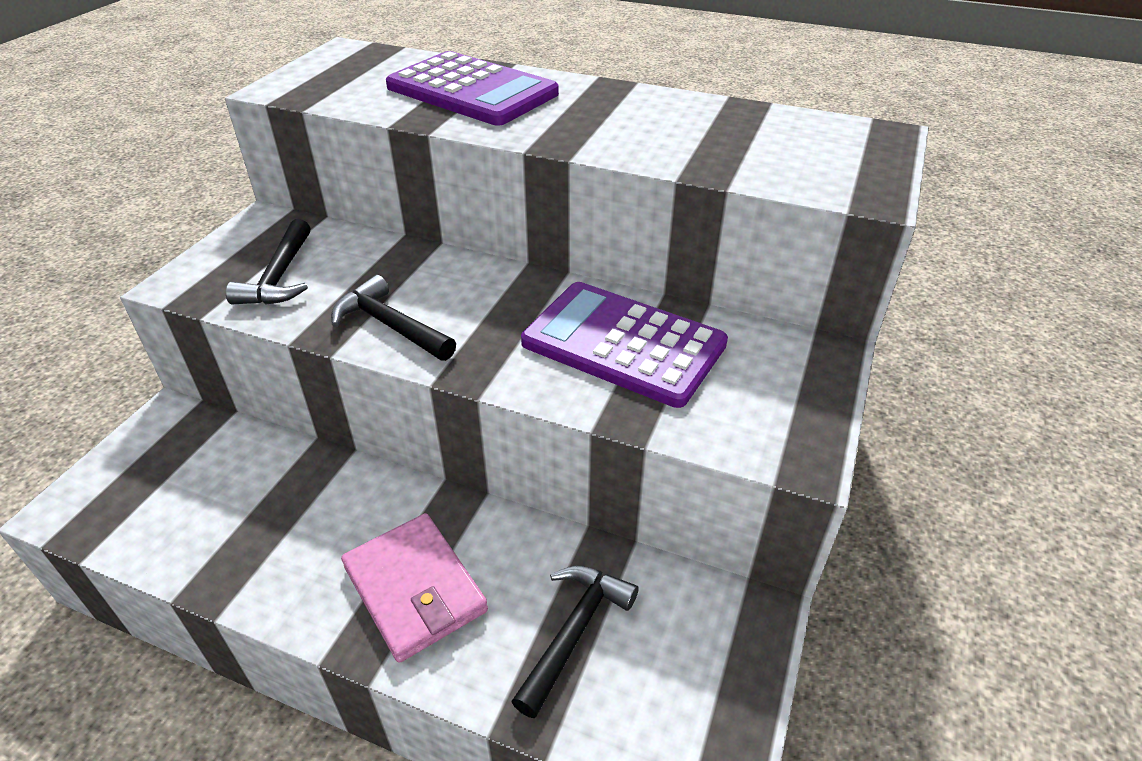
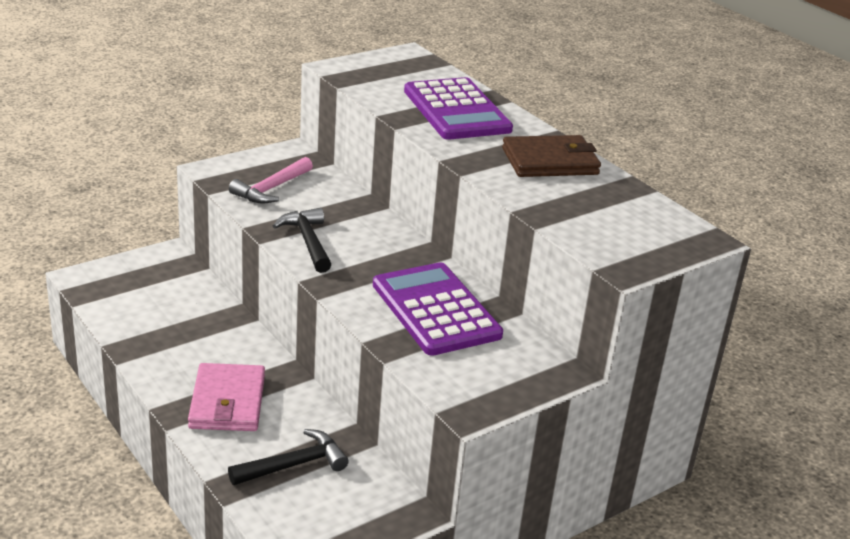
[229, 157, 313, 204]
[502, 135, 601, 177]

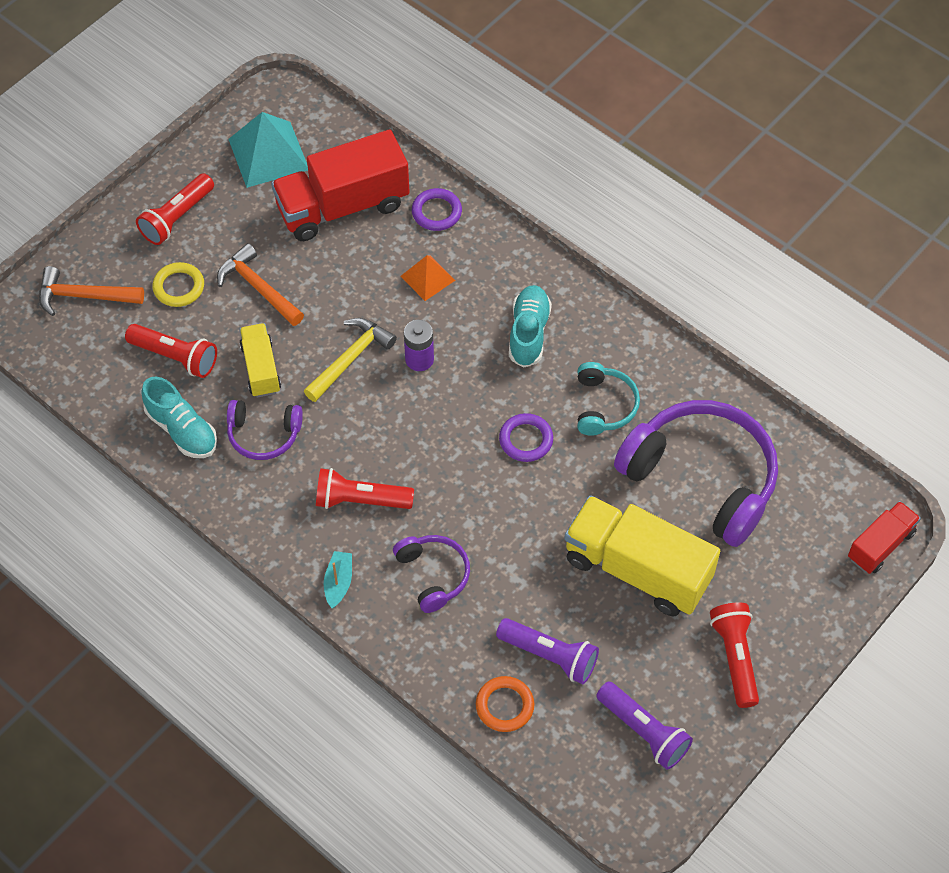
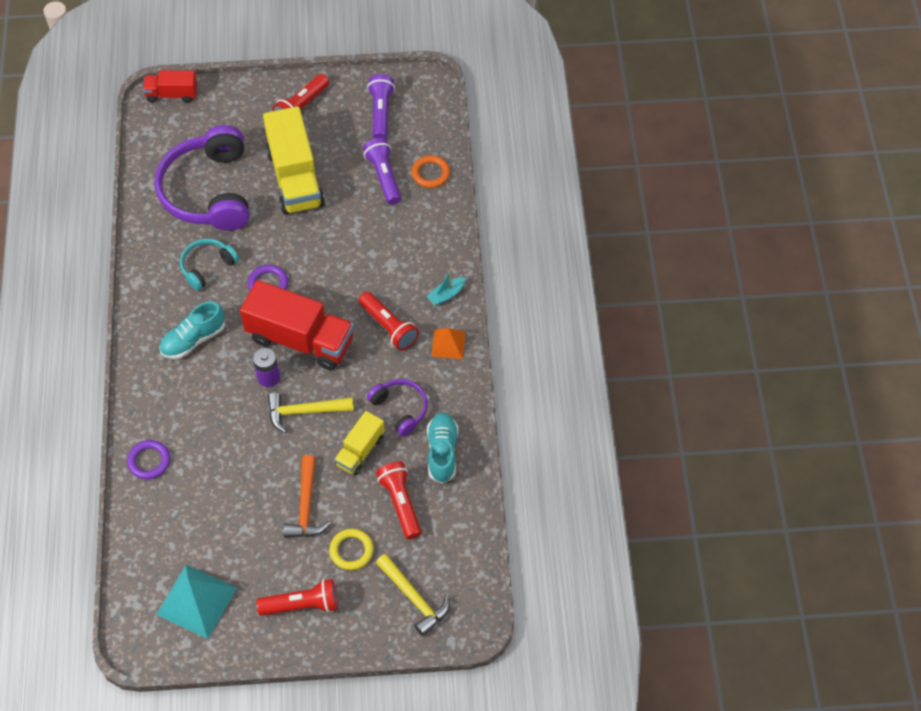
[376, 554, 450, 636]
[240, 280, 354, 370]
[393, 535, 470, 613] (first image)
[431, 328, 466, 359]

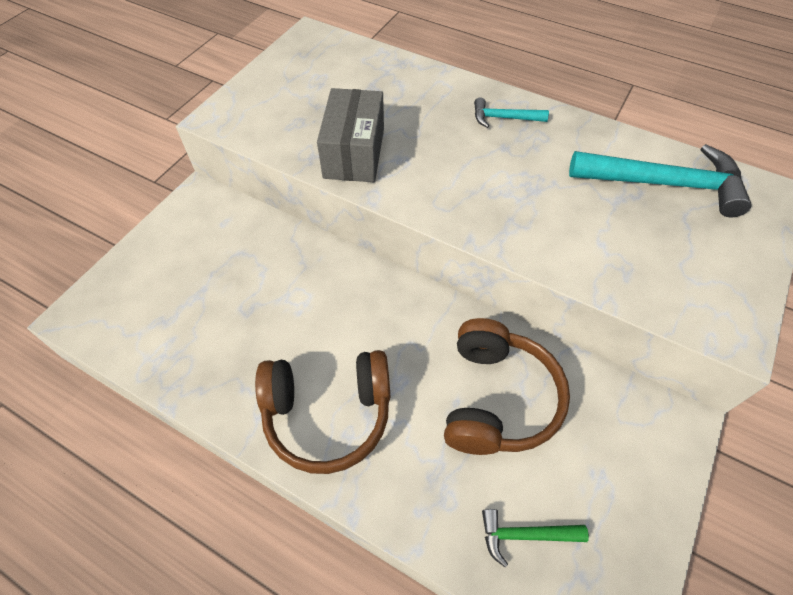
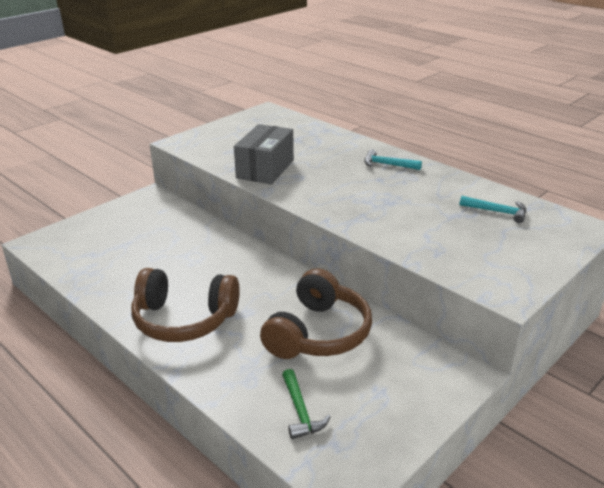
[282, 369, 331, 439]
[460, 196, 526, 223]

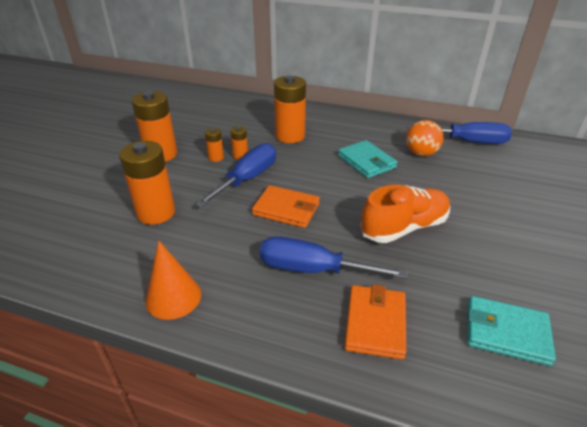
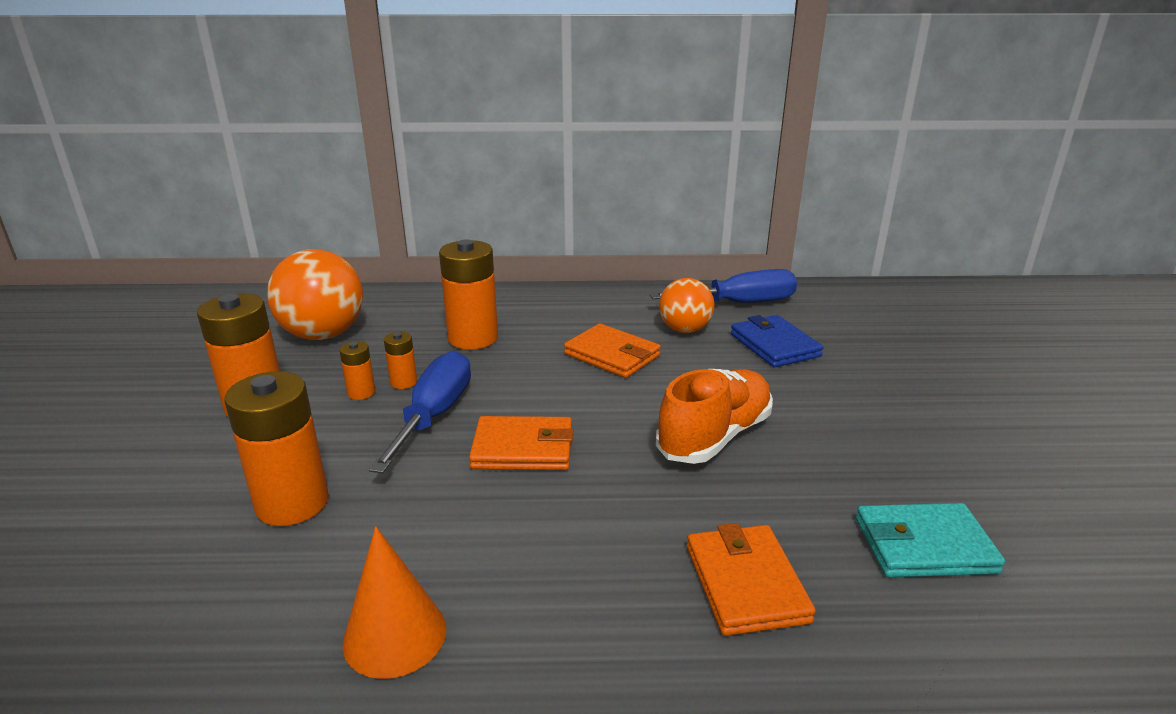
[260, 236, 407, 279] (first image)
[564, 323, 661, 378]
[267, 249, 363, 340]
[731, 315, 823, 367]

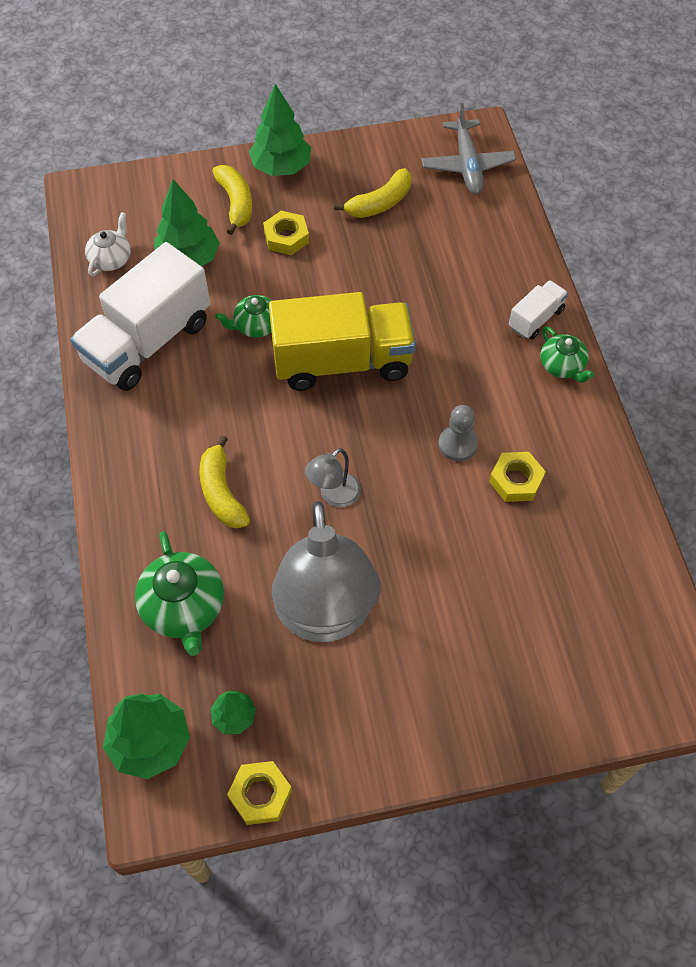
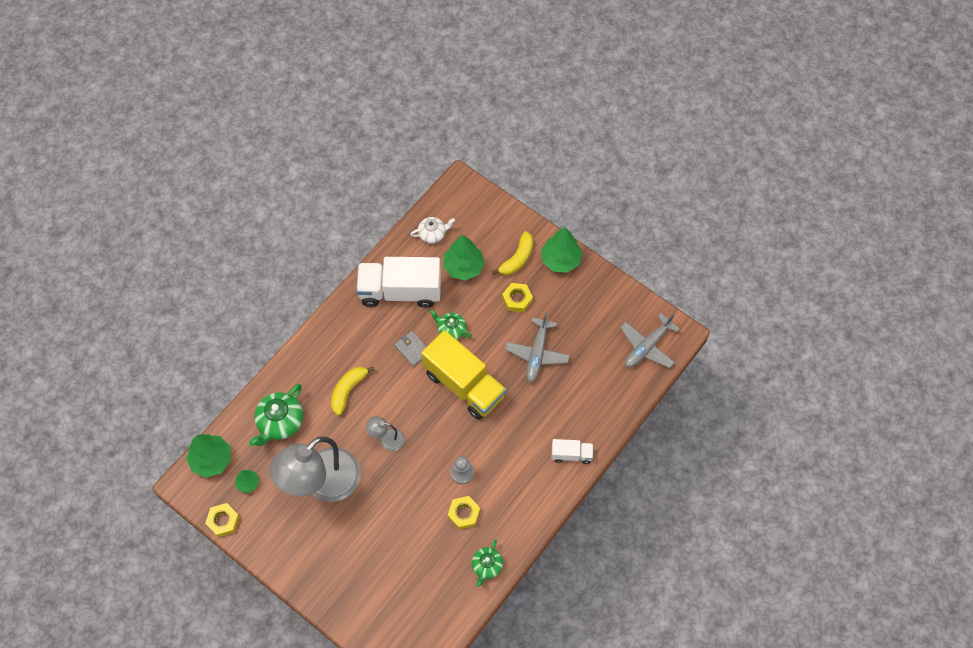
[334, 168, 411, 218] (first image)
[472, 540, 503, 587]
[395, 331, 427, 367]
[505, 312, 570, 382]

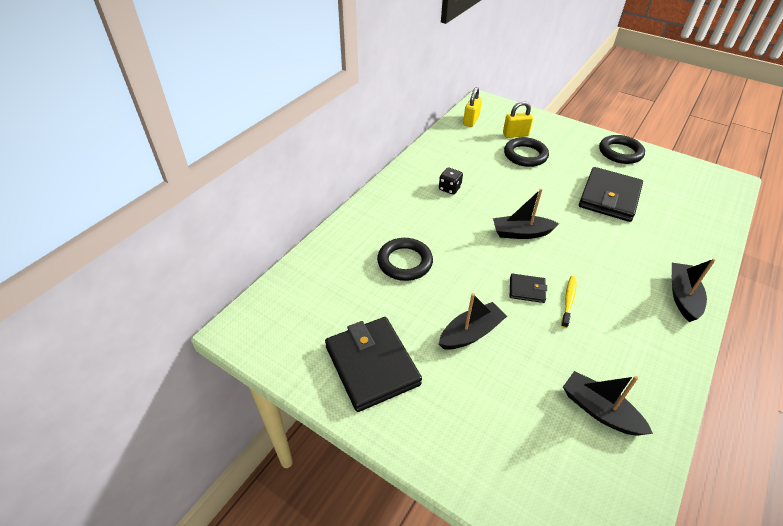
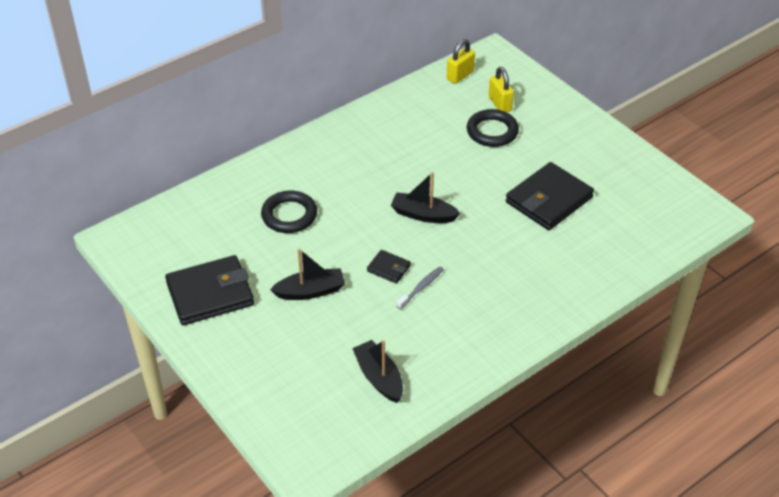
[165, 255, 254, 325]
[439, 168, 463, 194] (first image)
[489, 67, 514, 112]
[396, 267, 444, 310]
[599, 135, 645, 164] (first image)
[672, 259, 715, 322] (first image)

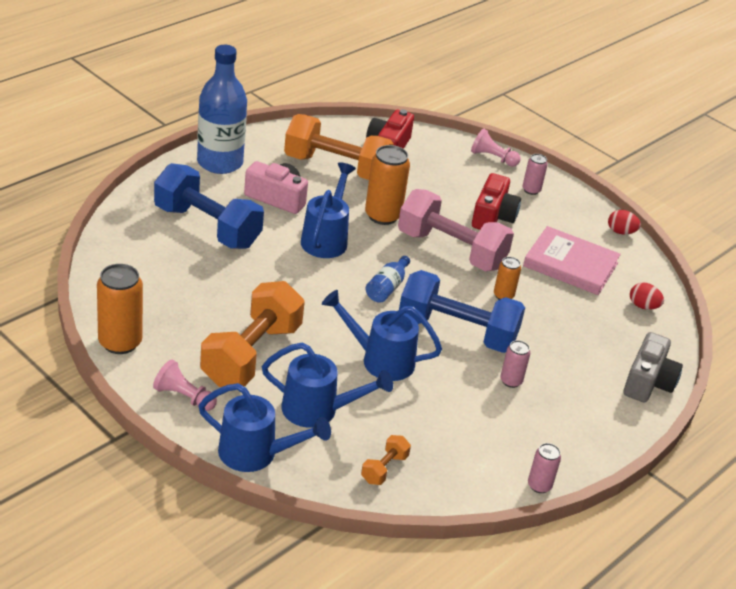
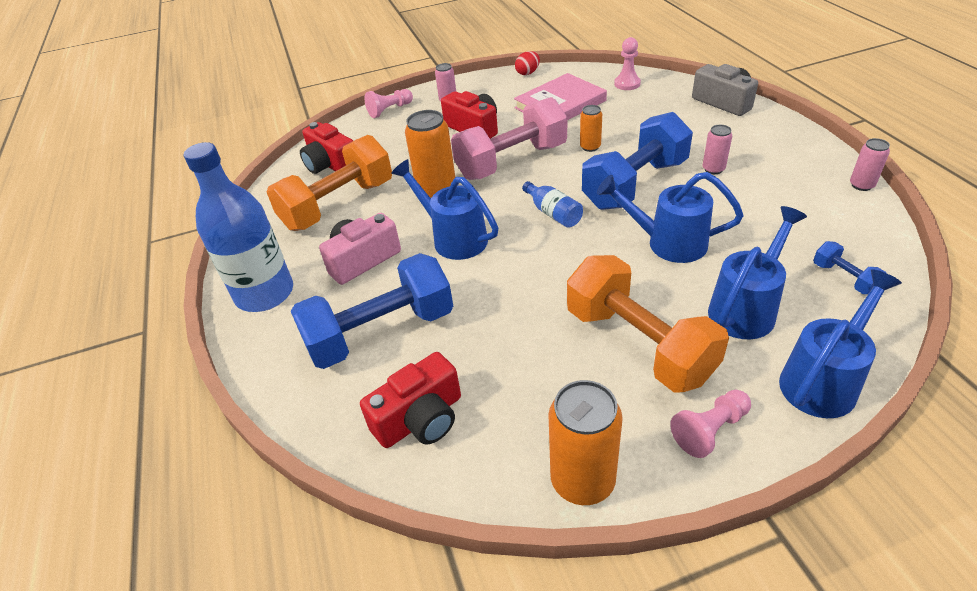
[597, 172, 744, 263]
[813, 241, 886, 294]
[614, 37, 641, 90]
[360, 352, 461, 448]

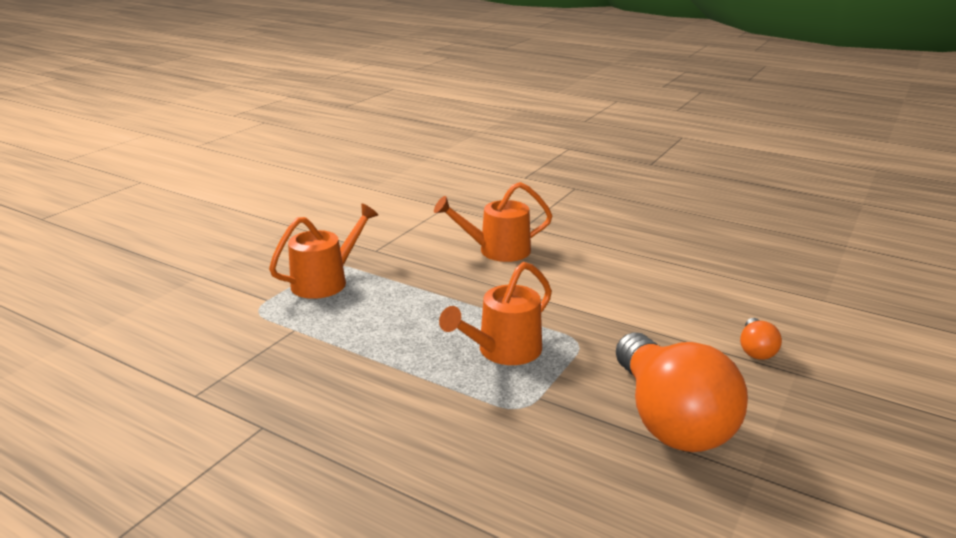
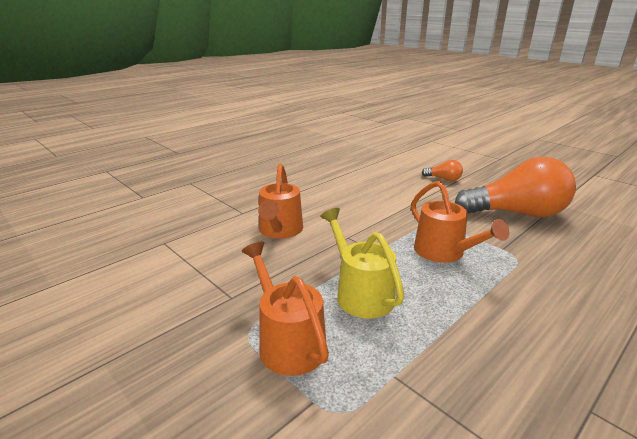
[320, 208, 404, 319]

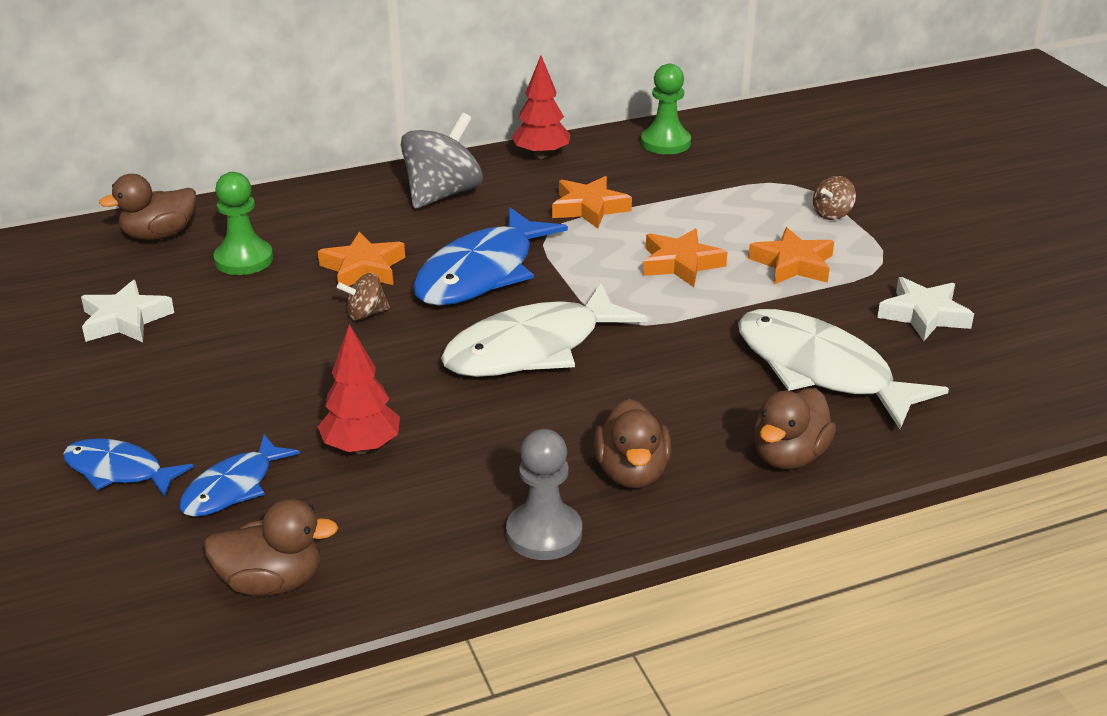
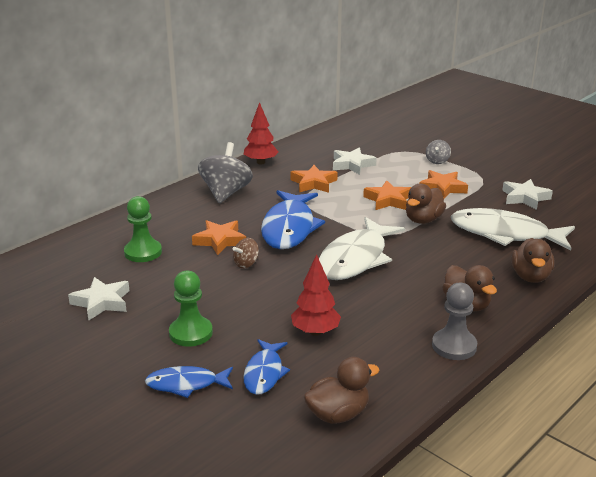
[406, 184, 446, 224]
[169, 271, 213, 347]
[426, 140, 451, 164]
[333, 148, 377, 175]

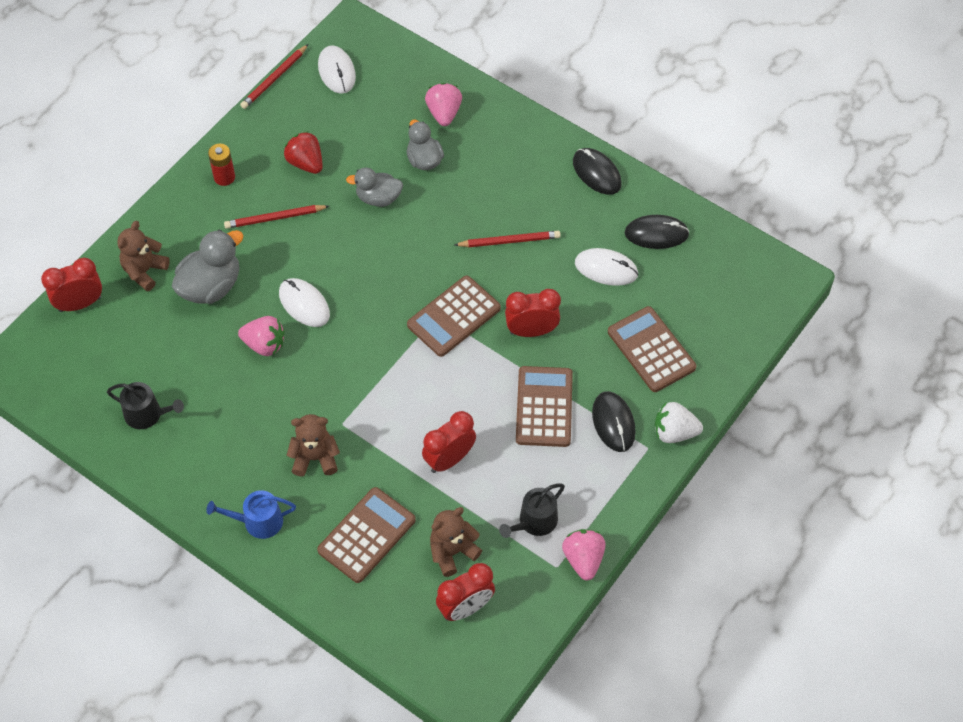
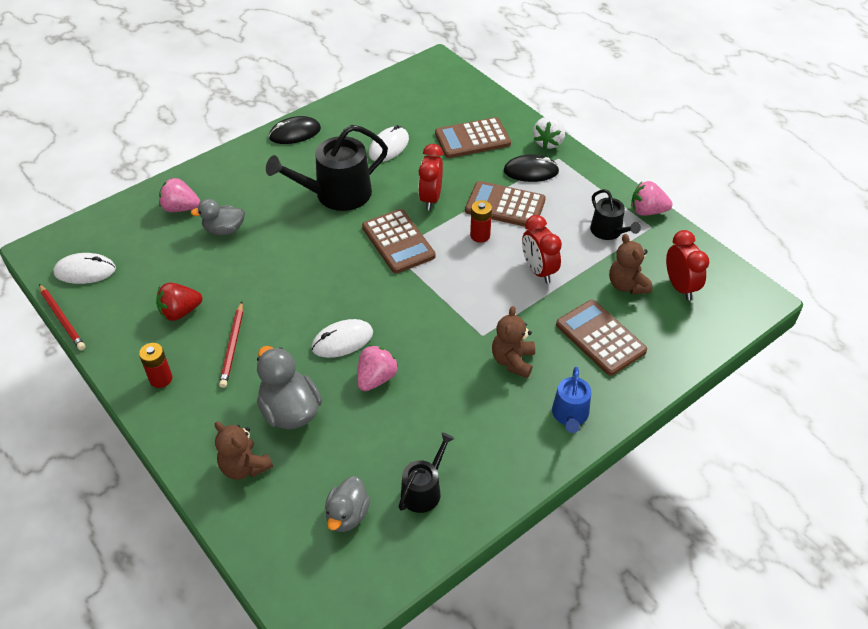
[41, 258, 102, 312] (first image)
[325, 476, 370, 532]
[266, 125, 388, 211]
[625, 215, 690, 249] (first image)
[470, 200, 492, 243]

